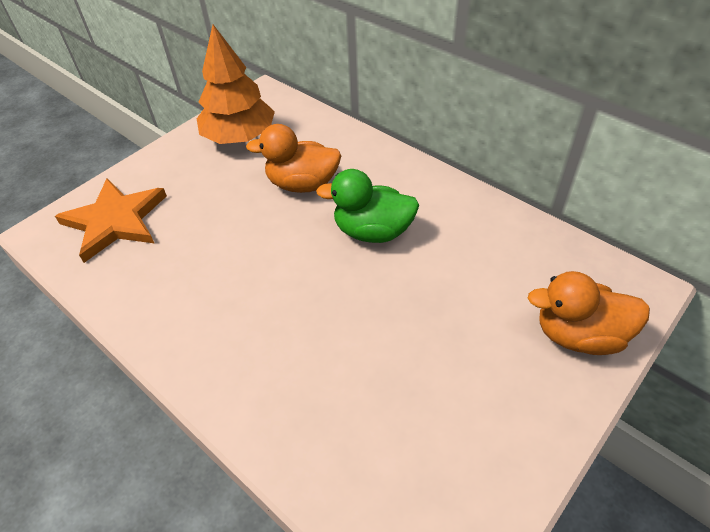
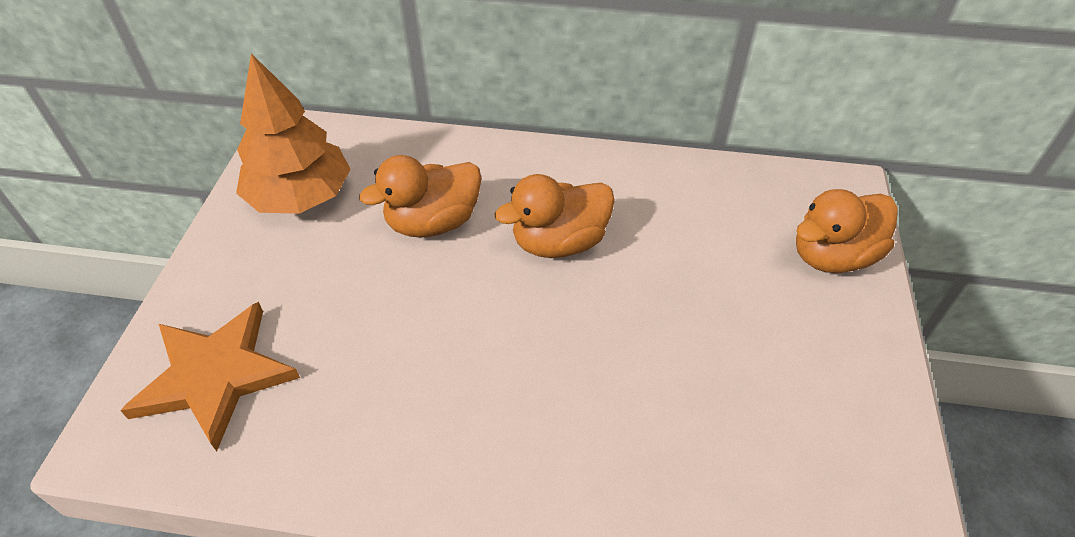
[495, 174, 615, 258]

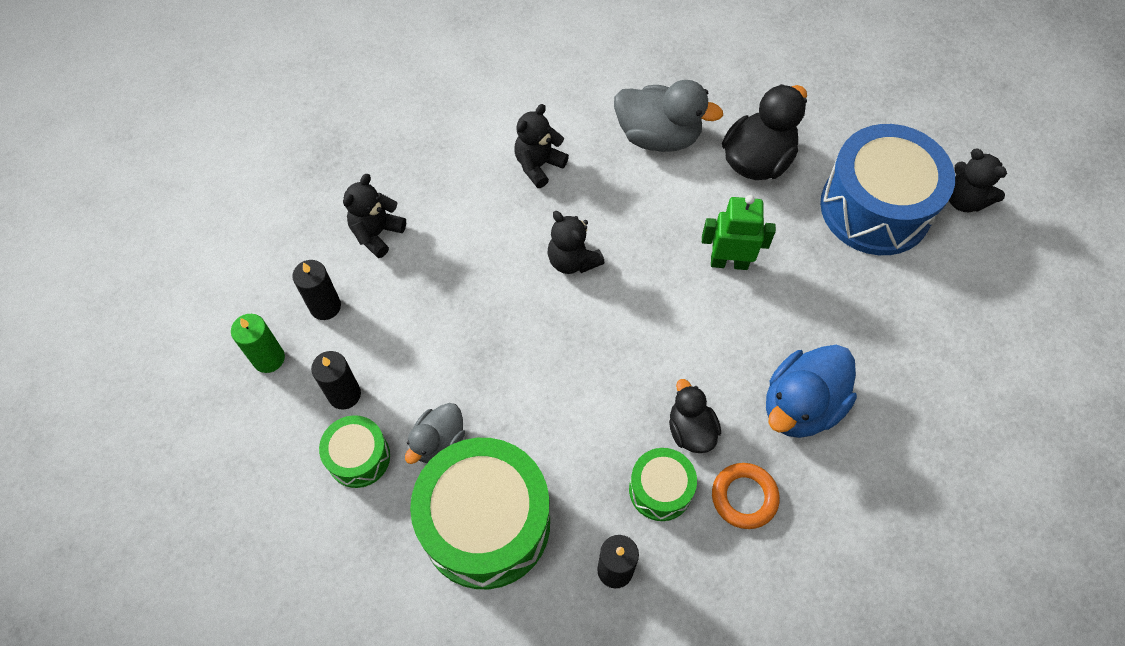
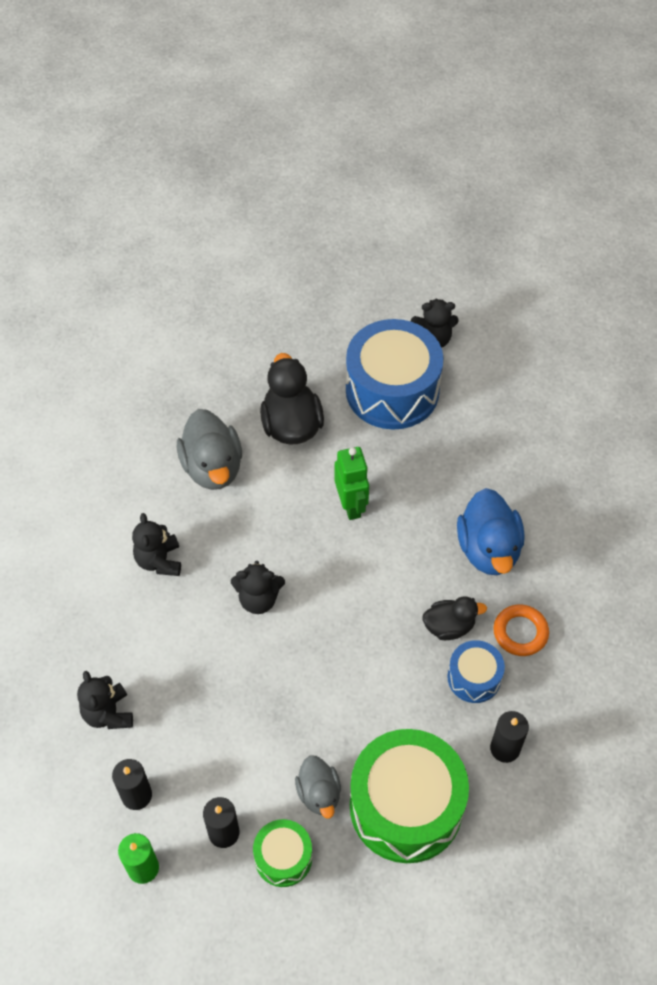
[177, 409, 242, 490]
[447, 640, 505, 703]
[422, 597, 487, 640]
[334, 447, 369, 520]

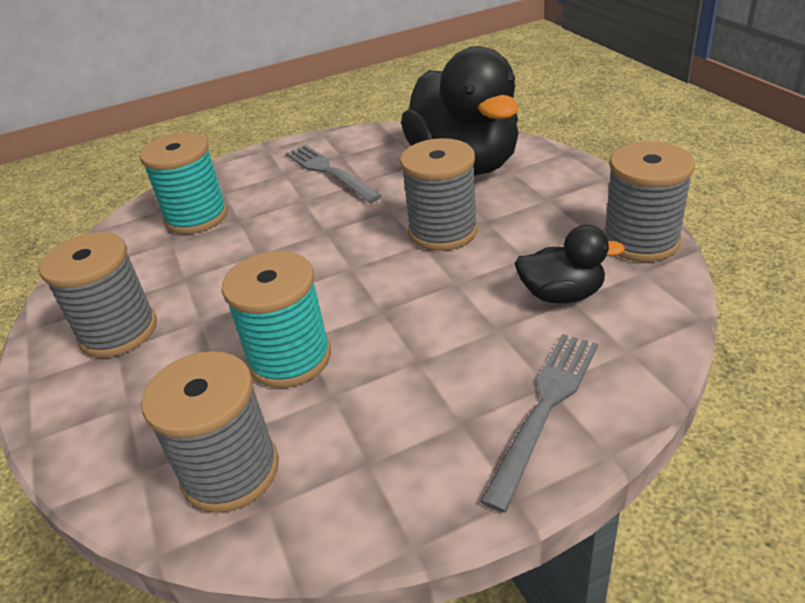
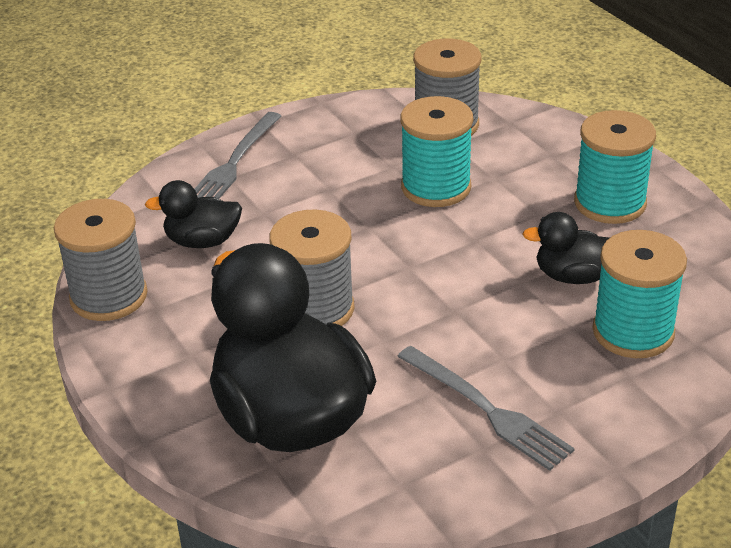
[574, 110, 656, 224]
[523, 212, 609, 284]

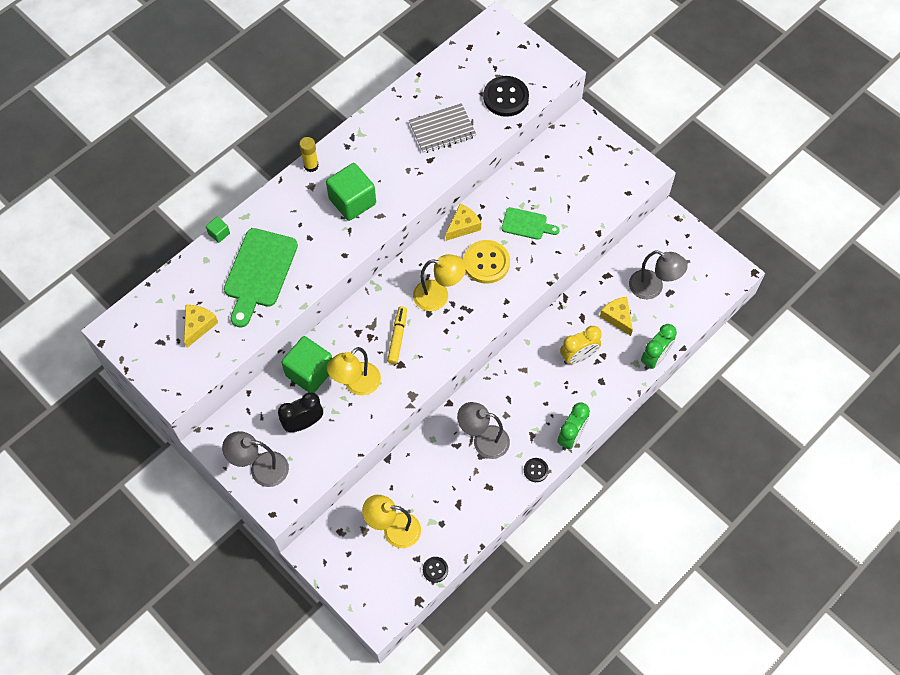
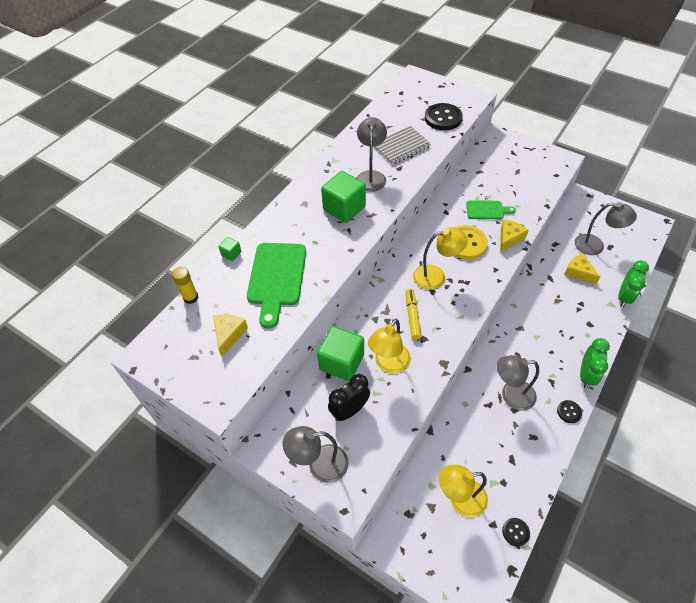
[172, 267, 198, 304]
[500, 219, 529, 252]
[560, 326, 602, 364] (first image)
[357, 117, 387, 192]

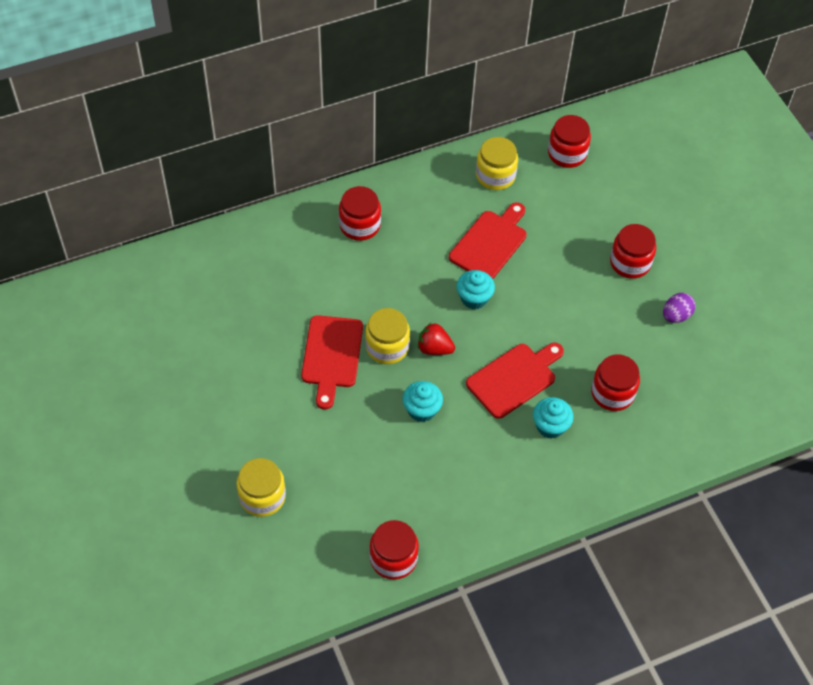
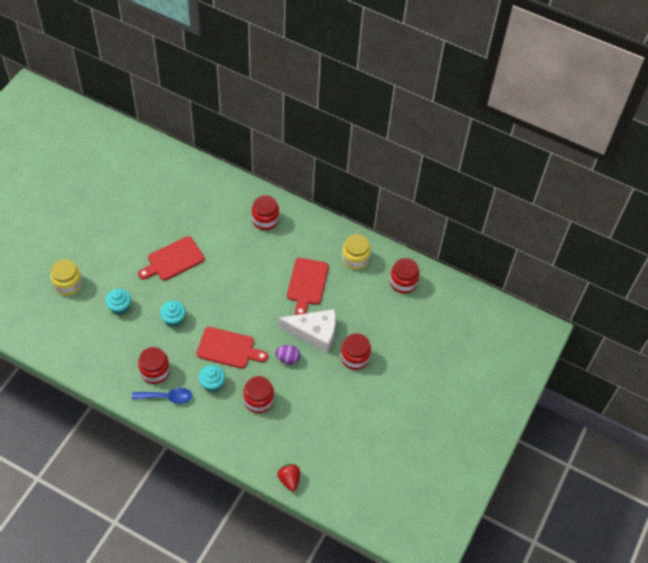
[365, 308, 410, 364] (first image)
[138, 347, 170, 384]
[277, 464, 300, 491]
[287, 258, 329, 315]
[105, 289, 131, 315]
[275, 345, 300, 364]
[132, 388, 192, 404]
[278, 309, 336, 353]

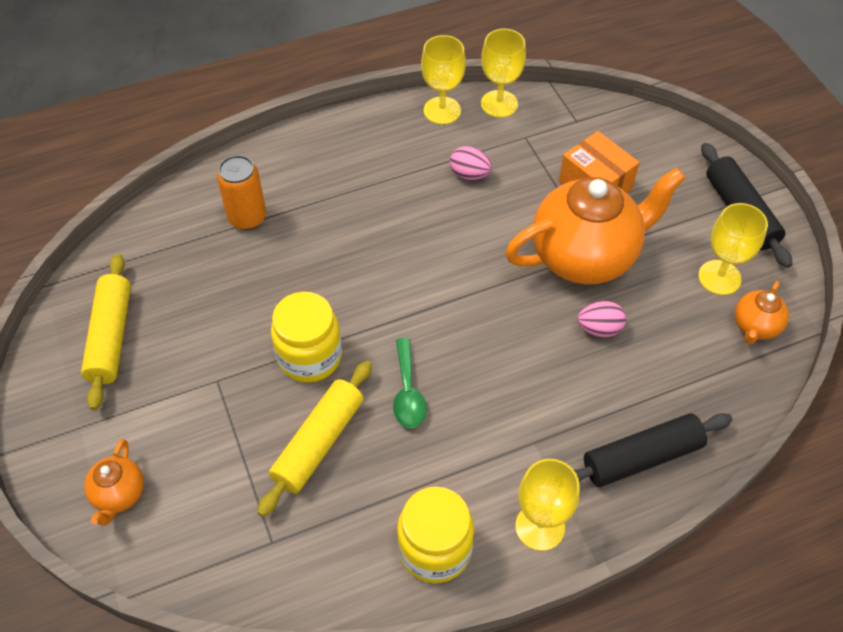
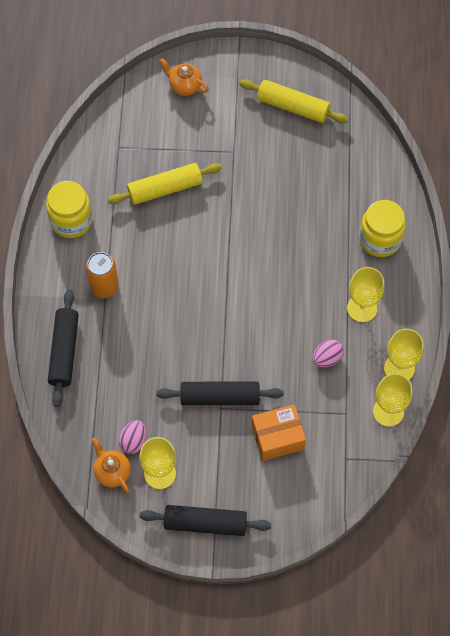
[86, 252, 119, 298]
[107, 163, 222, 205]
[359, 200, 406, 257]
[393, 338, 426, 428] (first image)
[156, 382, 284, 405]
[347, 267, 385, 322]
[119, 420, 146, 454]

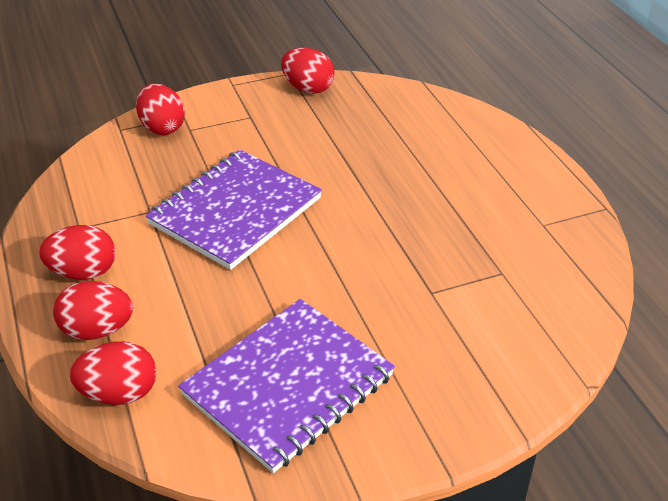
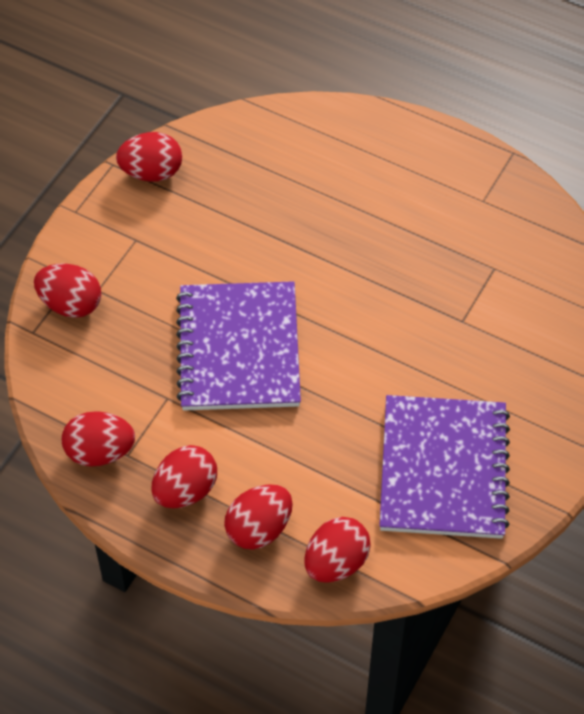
[62, 411, 135, 467]

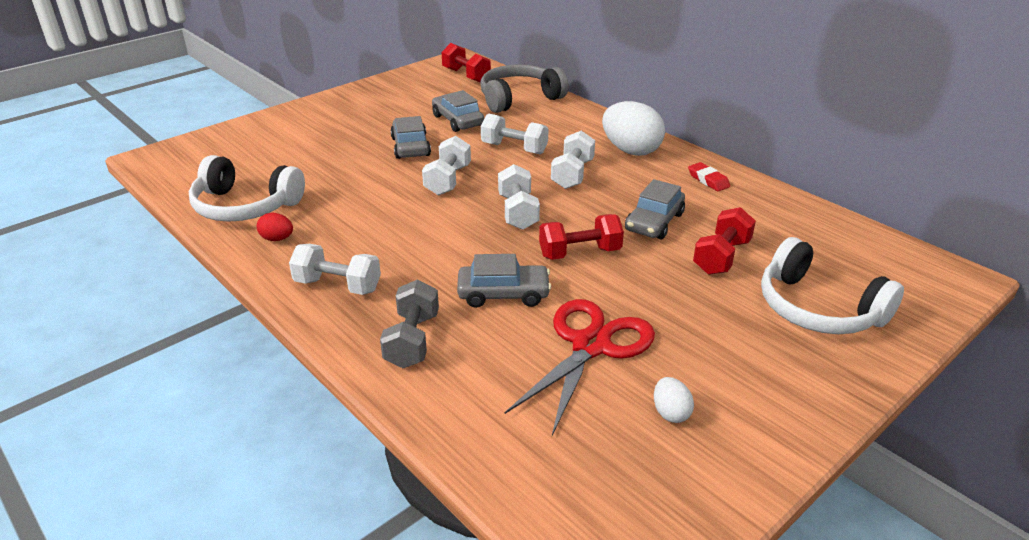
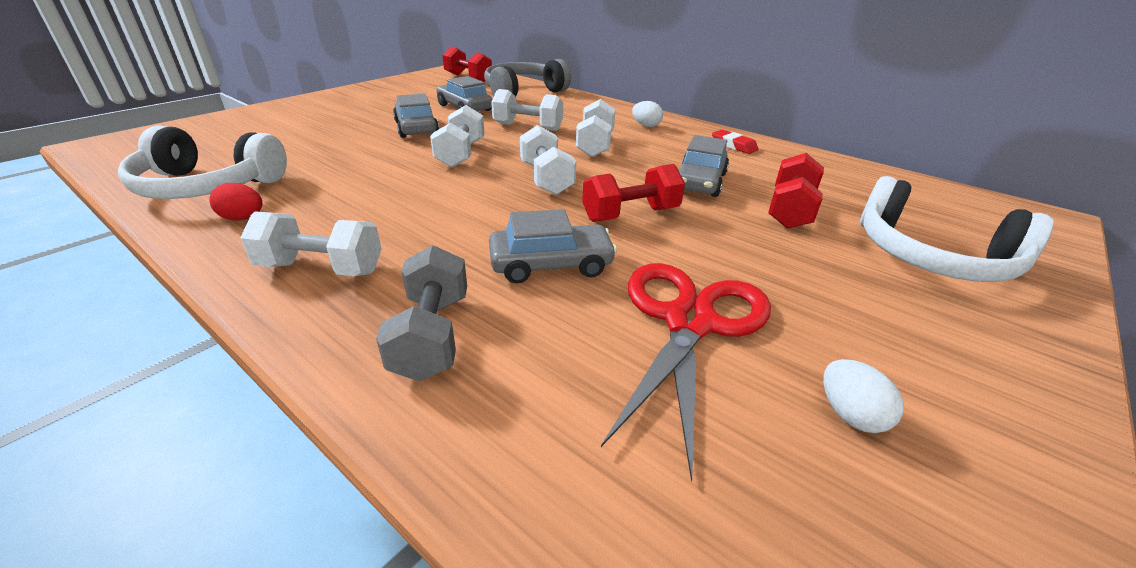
[632, 101, 663, 127]

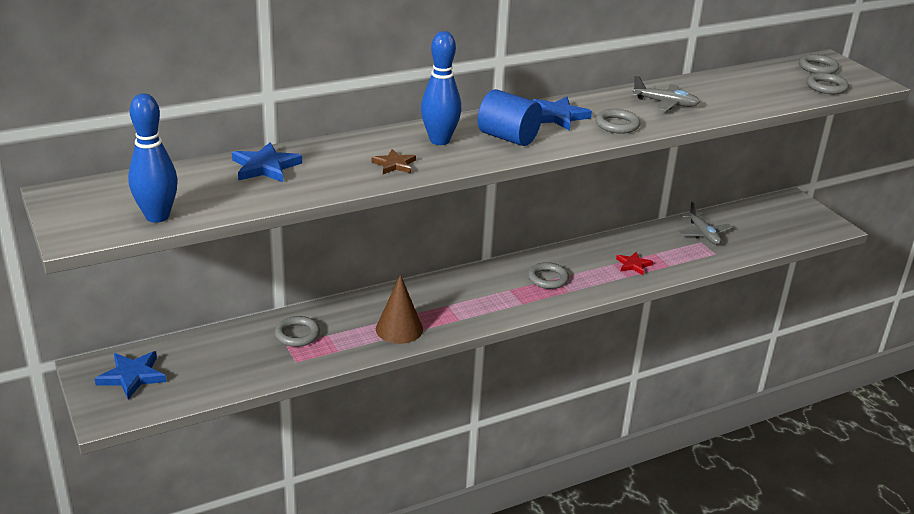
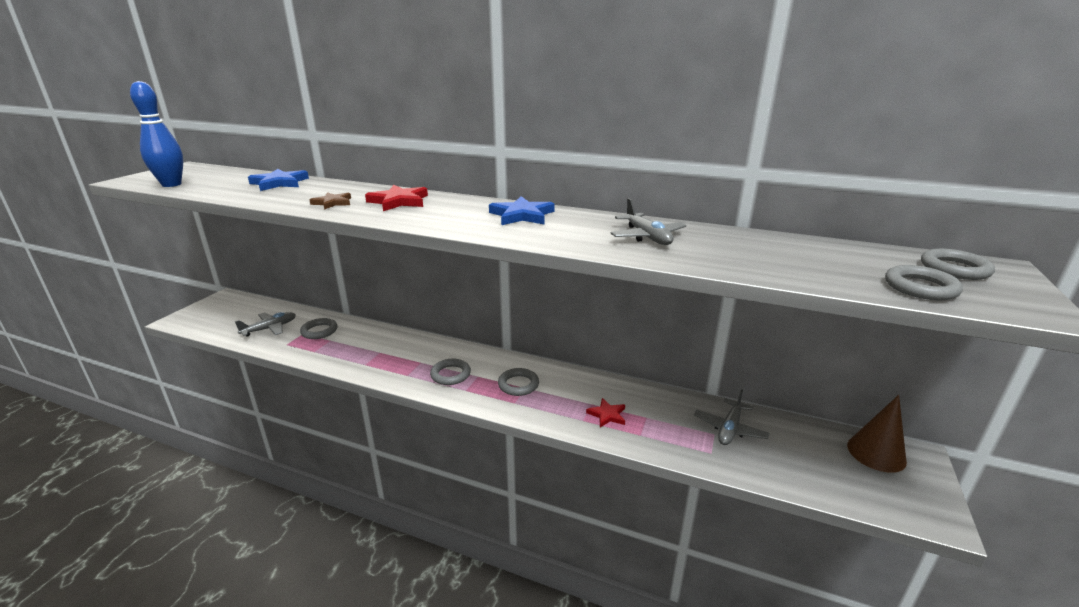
[95, 351, 166, 400] (first image)
[847, 395, 907, 473]
[365, 185, 428, 211]
[478, 89, 542, 146] (first image)
[430, 359, 471, 385]
[235, 312, 296, 336]

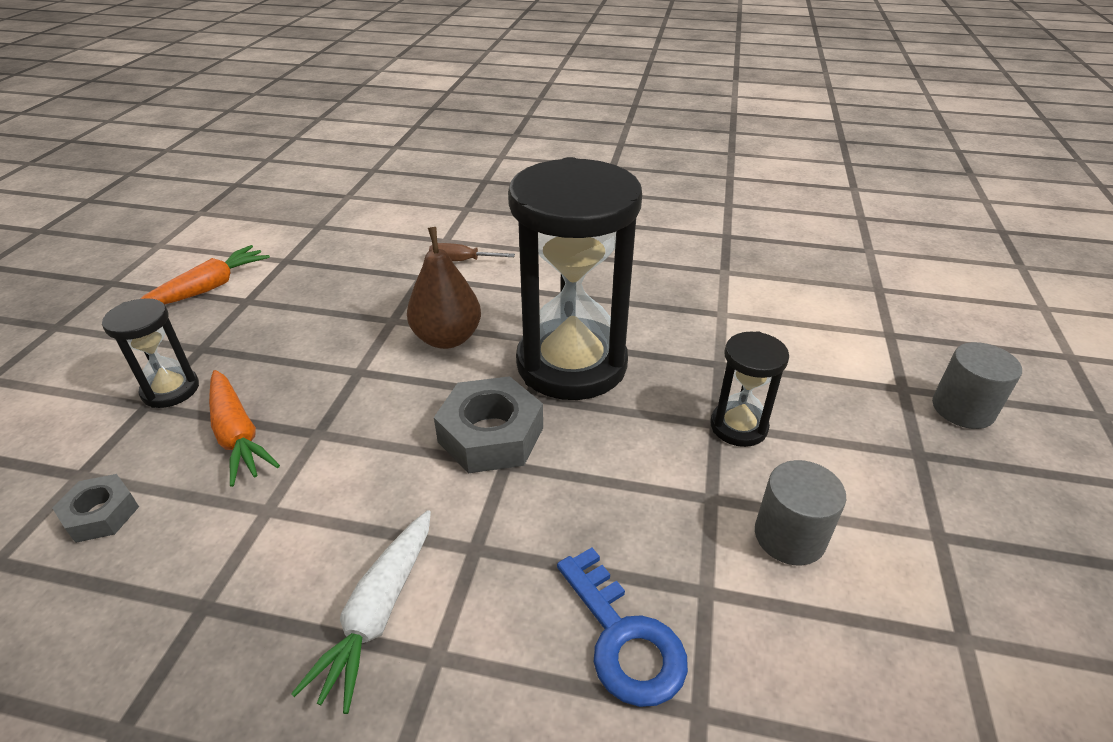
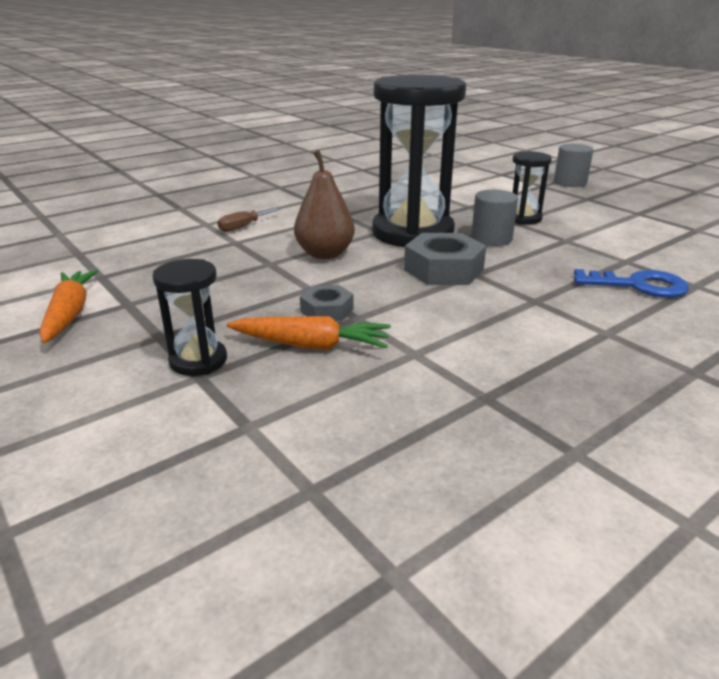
[300, 285, 354, 321]
[291, 510, 431, 714] (first image)
[471, 189, 518, 246]

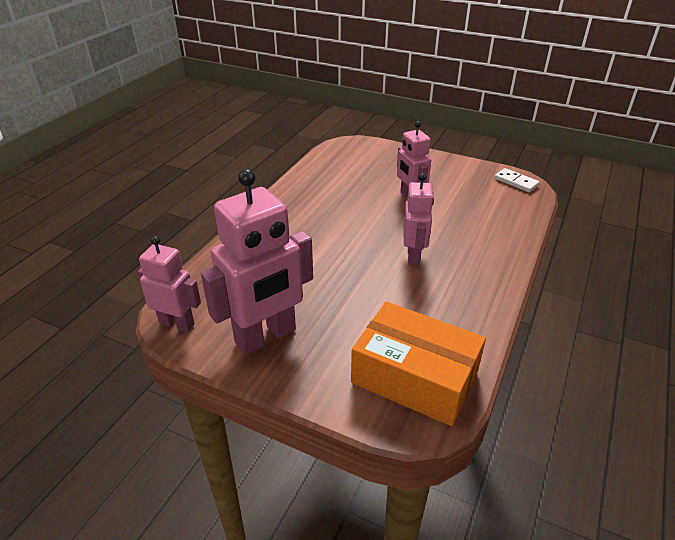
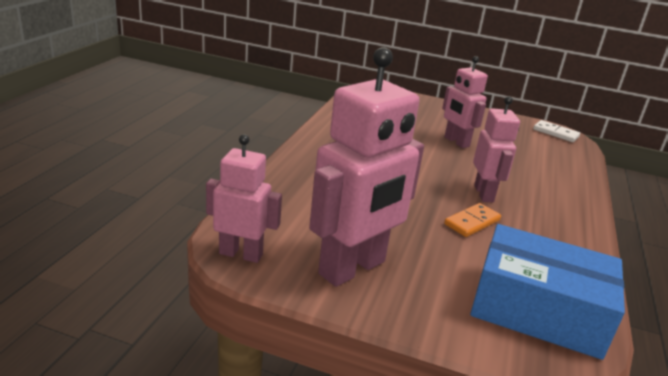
[470, 224, 625, 360]
[444, 203, 501, 237]

